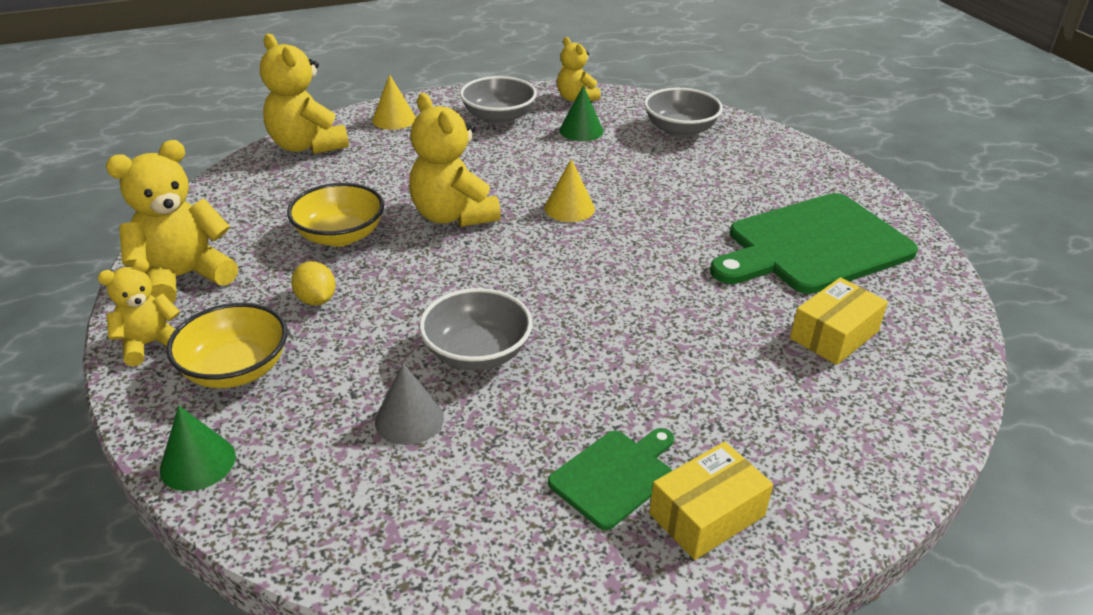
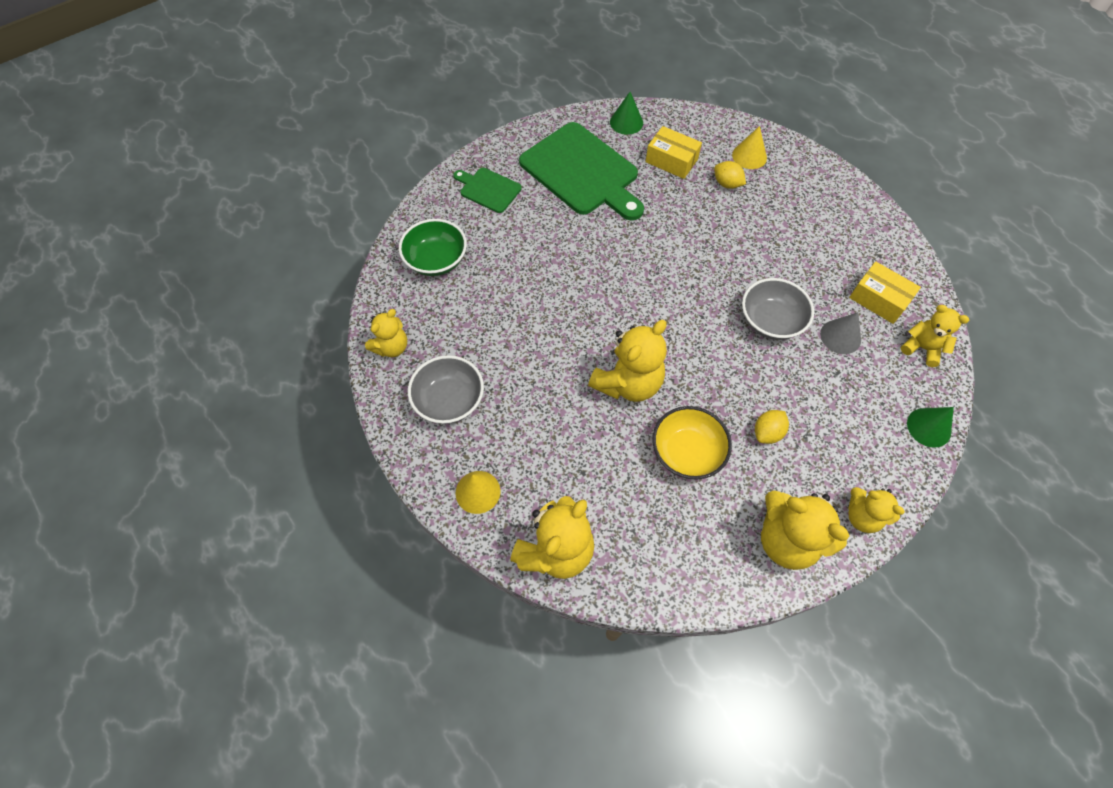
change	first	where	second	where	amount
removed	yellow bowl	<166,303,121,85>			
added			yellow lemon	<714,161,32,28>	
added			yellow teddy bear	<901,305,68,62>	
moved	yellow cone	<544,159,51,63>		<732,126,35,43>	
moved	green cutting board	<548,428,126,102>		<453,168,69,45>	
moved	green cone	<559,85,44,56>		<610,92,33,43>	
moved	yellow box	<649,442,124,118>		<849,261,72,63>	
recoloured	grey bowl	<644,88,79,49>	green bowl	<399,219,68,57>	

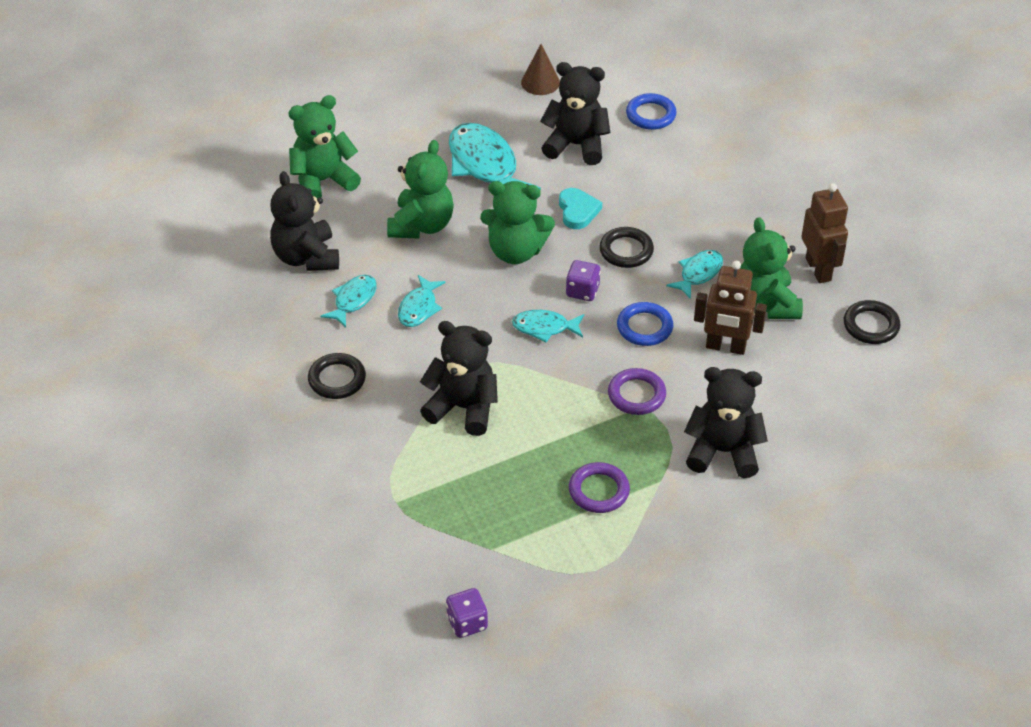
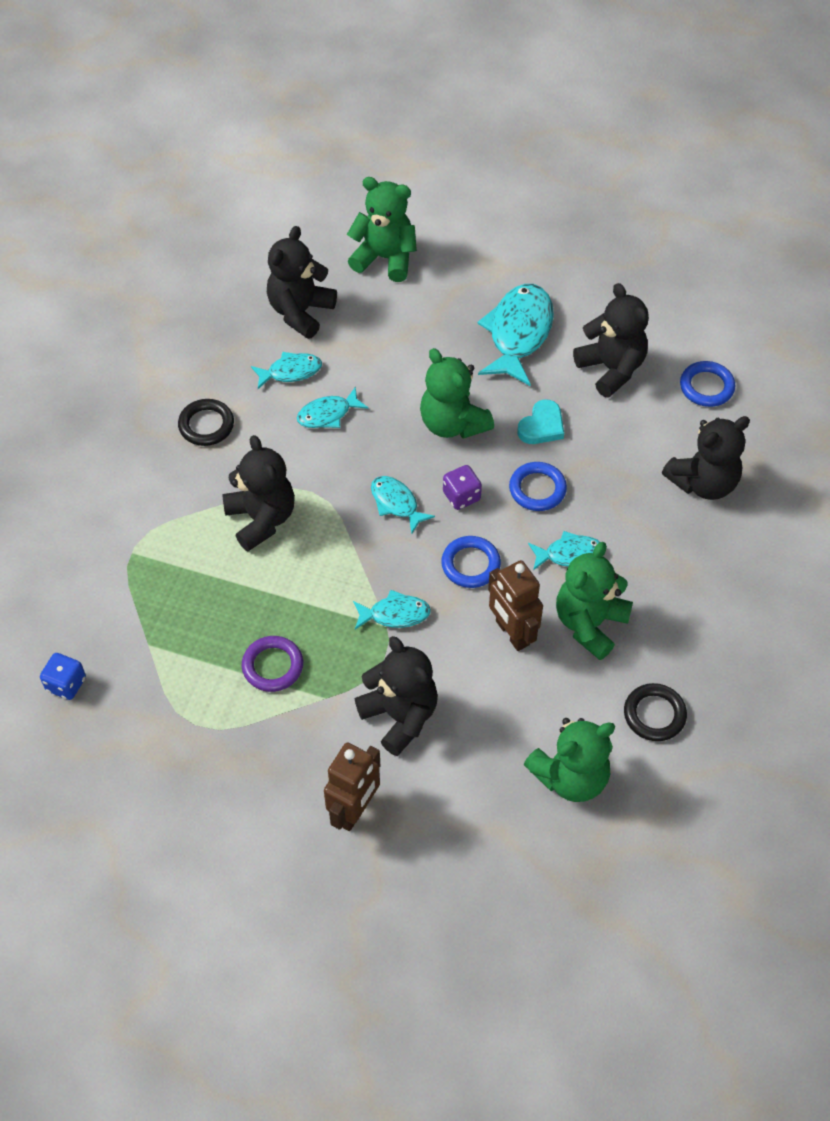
change	first	where	second	where	amount
removed	brown cone	<521,44,39,51>			
added			black teddy bear	<662,416,88,84>	
moved	green teddy bear	<387,140,67,99>		<523,718,92,84>	
moved	brown robot	<801,183,47,100>		<324,742,56,89>	
replaced	purple ring	<608,368,58,47>	turquoise fish	<353,590,78,39>	
recoloured	purple dice	<446,588,42,50>	blue dice	<40,653,46,47>	
recoloured	black ring	<599,227,55,41>	blue ring	<509,462,58,49>	

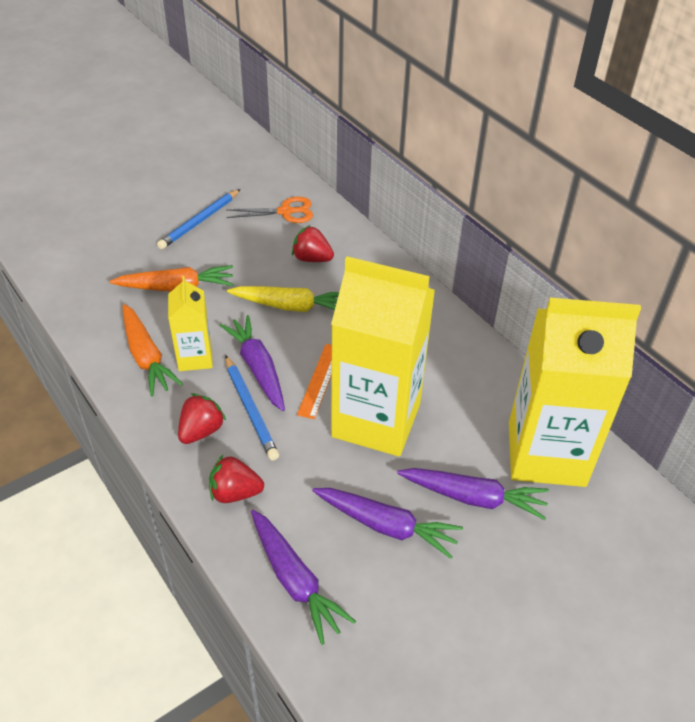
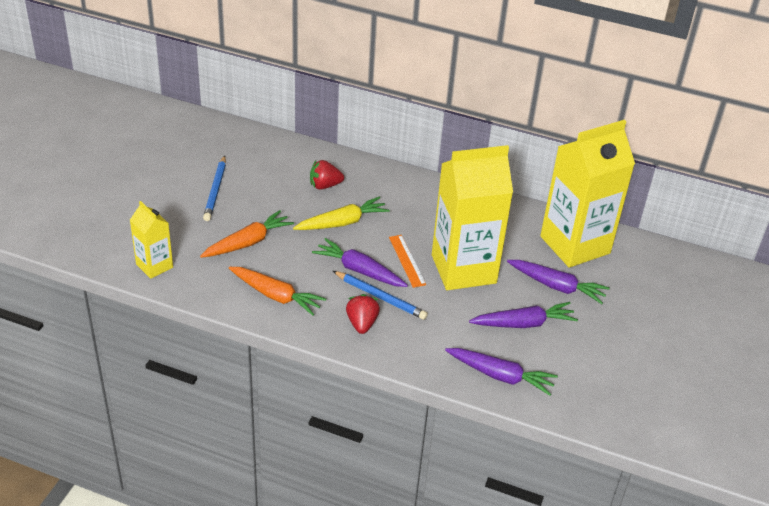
change	first	where	second	where	amount
removed	red strawberry	<209,455,55,48>			
removed	orange scissors	<227,197,86,26>			
moved	yellow carton	<168,276,45,95>		<130,201,43,78>	
turned	purple carrot	<397,468,152,52>		<507,260,103,44>	45 degrees clockwise

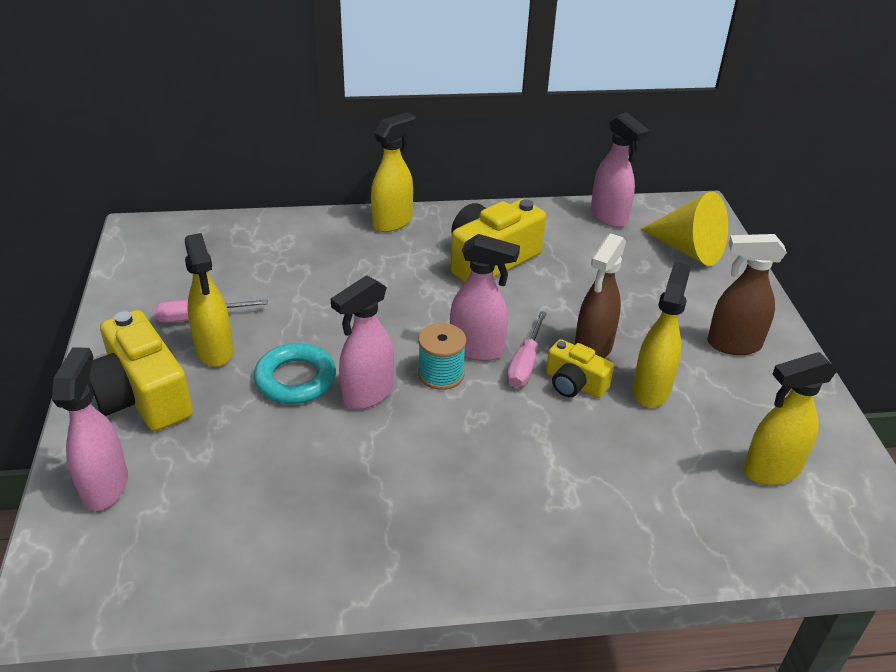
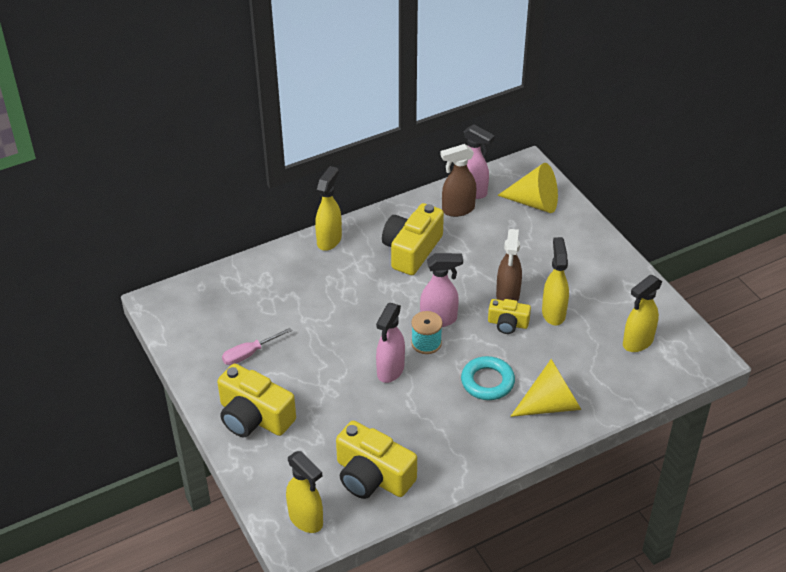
change	first	where	second	where	amount
removed	pink spray bottle	<52,347,76,164>			
removed	pink screwdriver	<507,311,40,77>			
added			yellow camera	<336,421,81,78>	
added			yellow cone	<510,359,72,58>	
moved	yellow spray bottle	<185,233,48,134>		<286,451,37,82>	
moved	turquoise ring	<254,343,82,61>		<461,356,54,44>	
moved	brown spray bottle	<707,234,80,121>		<441,144,35,73>	

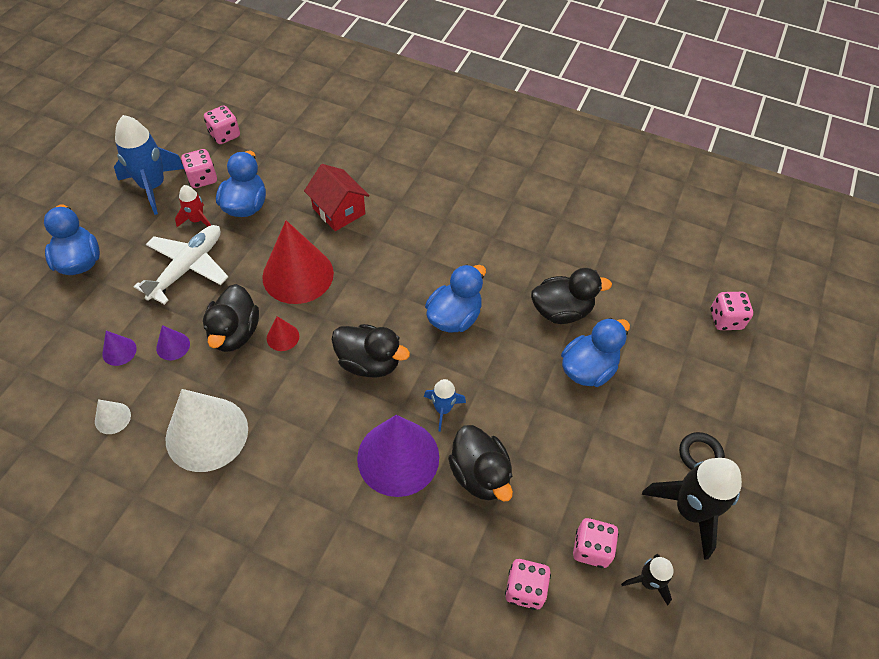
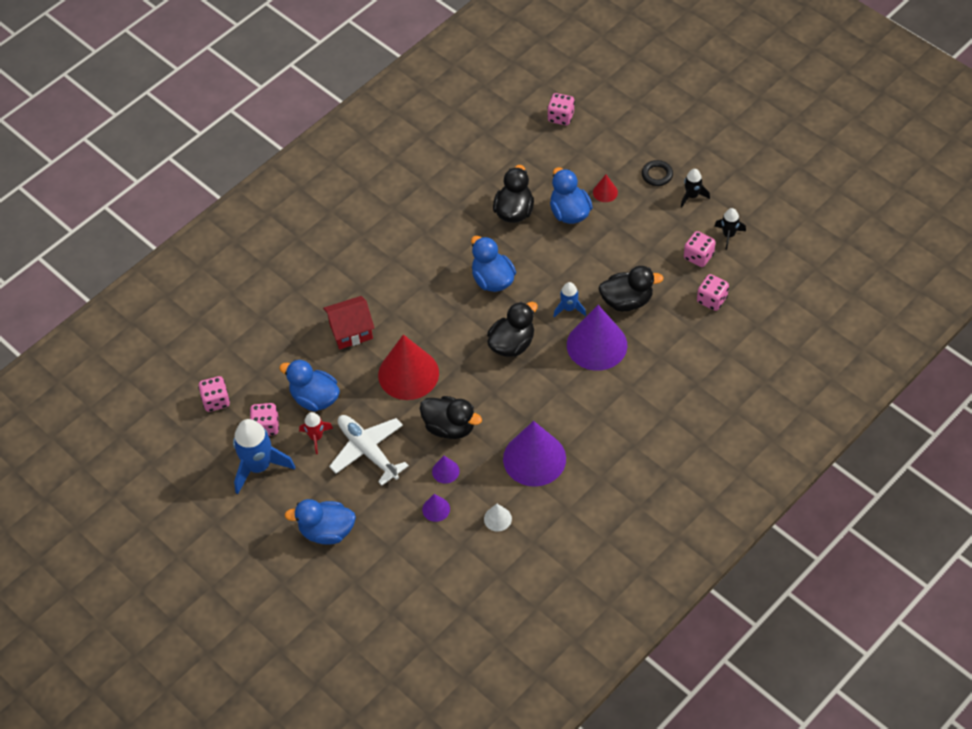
change	first	where	second	where	amount
moved	red cone	<267,316,32,35>		<593,175,25,27>	
recoloured	white cone	<165,389,83,83>	purple cone	<503,421,63,66>	
resized	black rocket	<642,458,100,102>		<681,169,29,38>	x0.53

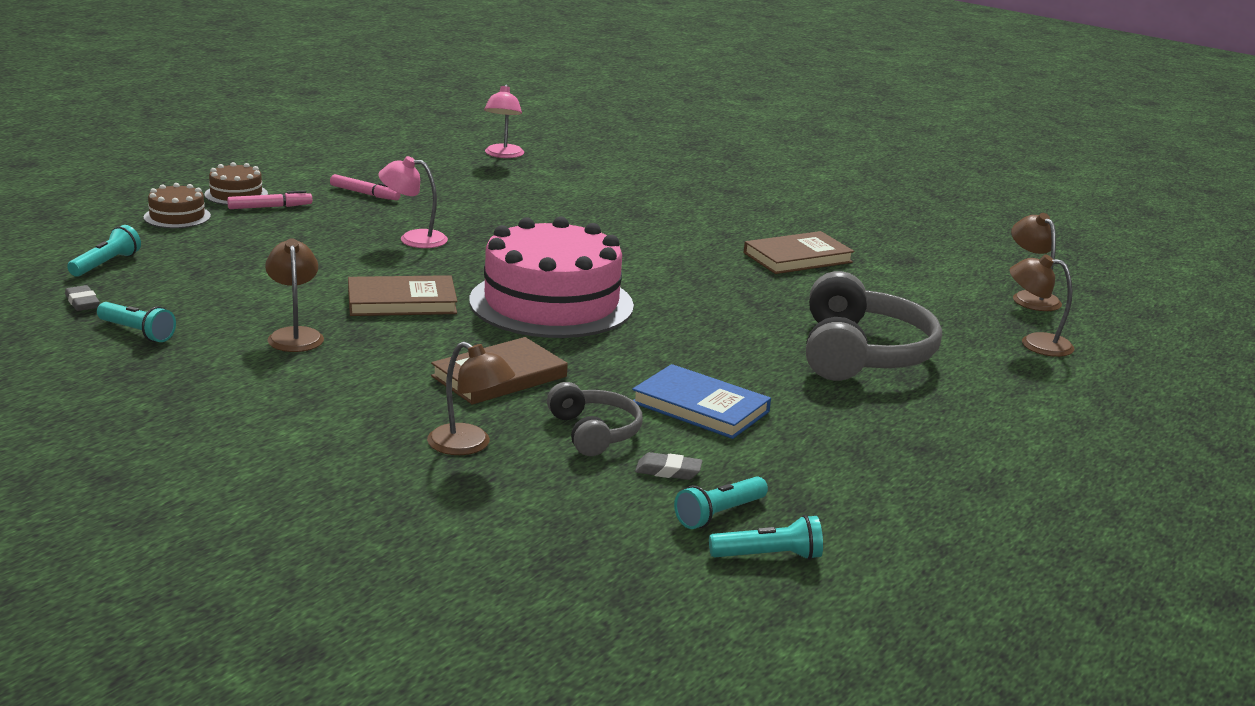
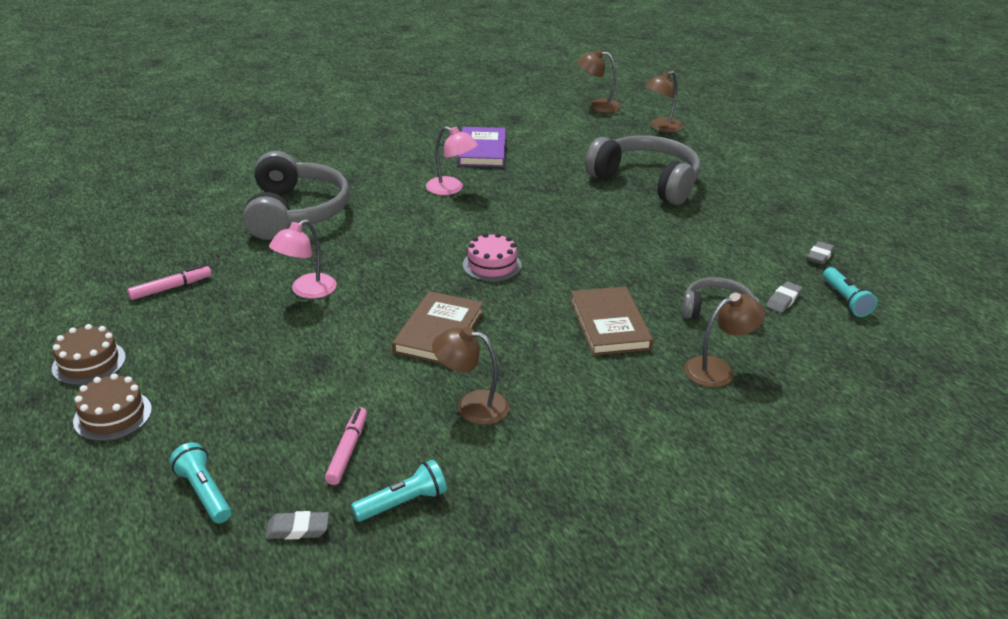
change	first	where	second	where	amount
removed	blue book	<632,364,139,75>			
removed	turquoise flashlight	<709,515,114,45>			
added			grey headphones	<243,151,107,89>	
added			grey eraser	<807,241,27,24>	
moved	pink marker	<227,190,85,19>		<325,407,42,78>	
moved	pink lamp	<484,84,40,74>		<426,126,52,69>	
recoloured	brown book	<744,231,110,43>	purple book	<458,127,48,40>	
resized	pink cake	<469,217,165,121>		<463,233,59,49>	x0.43

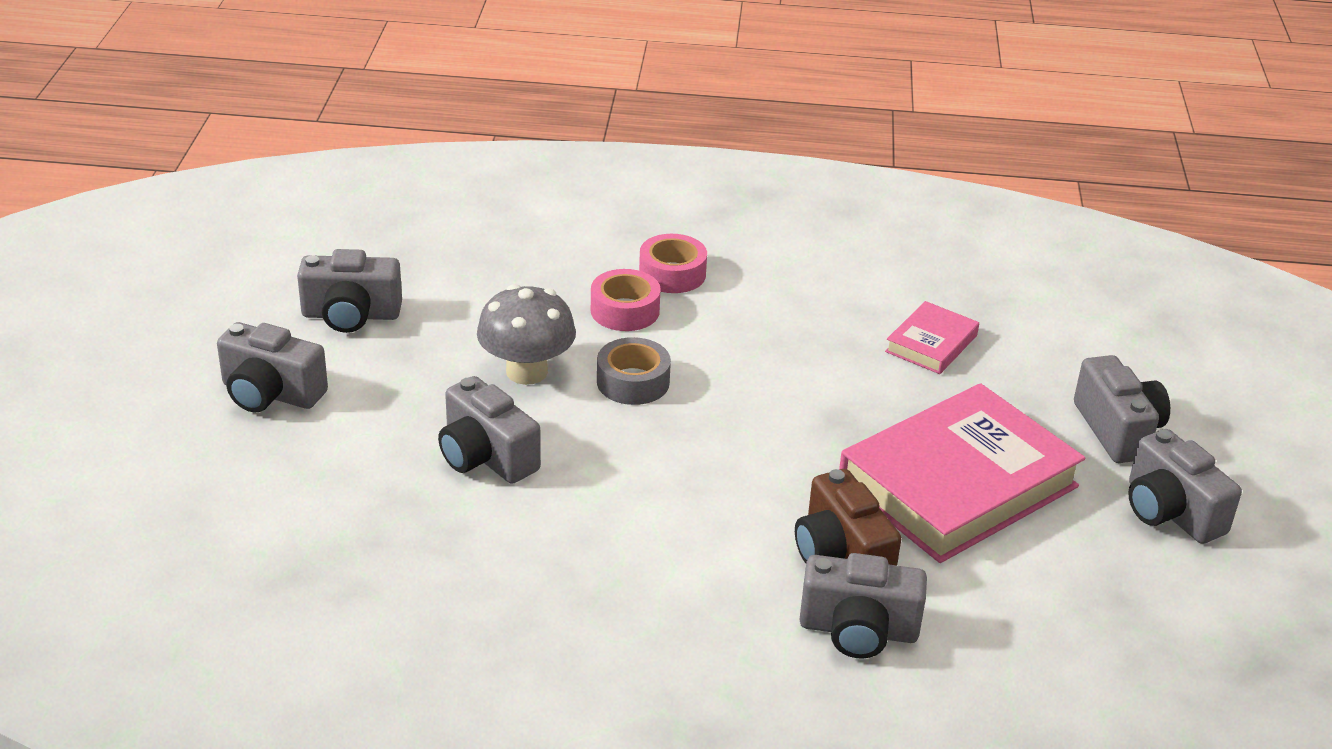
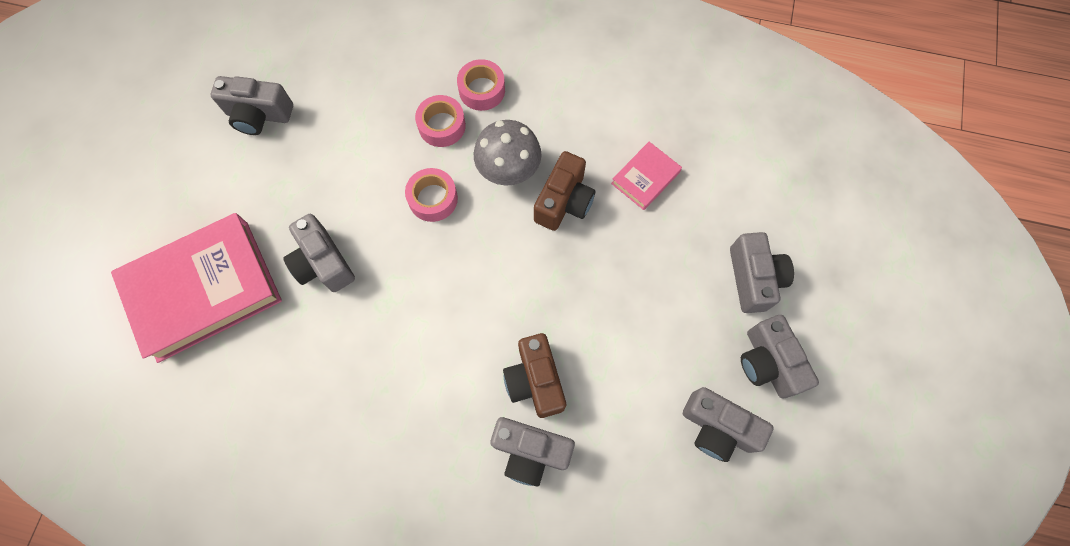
change	first	where	second	where	amount
added			brown camera	<534,151,62,80>	
moved	grey camera	<217,322,111,91>		<683,387,91,75>	
moved	grey mushroom	<477,284,99,101>		<474,120,68,66>	
moved	pink book	<839,383,246,180>		<111,213,171,150>	
recoloured	grey tape	<597,337,74,68>	pink tape	<405,168,53,54>	

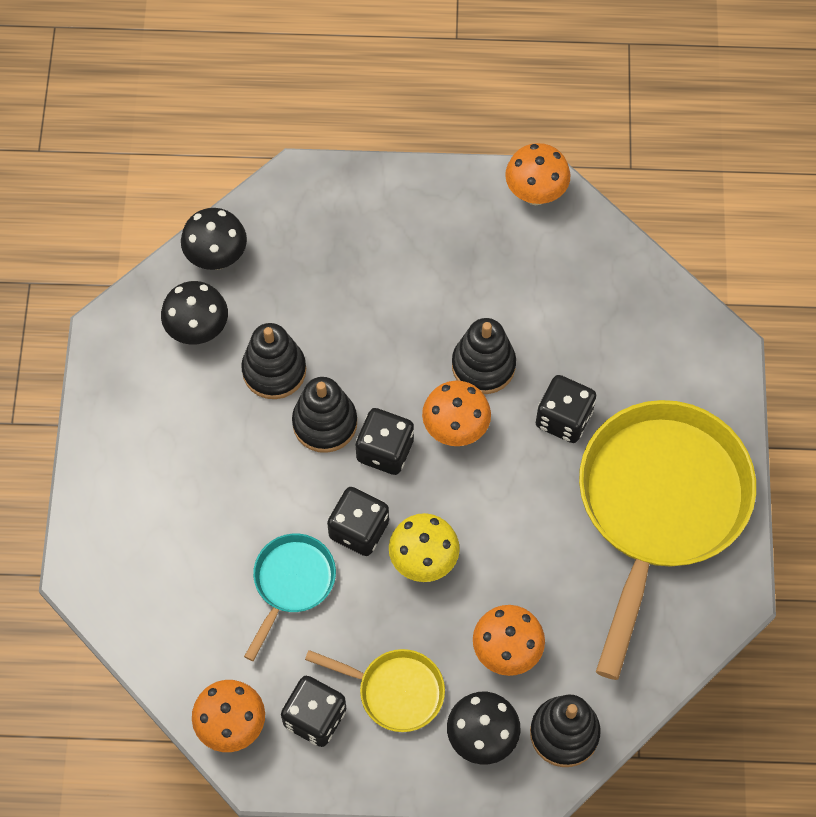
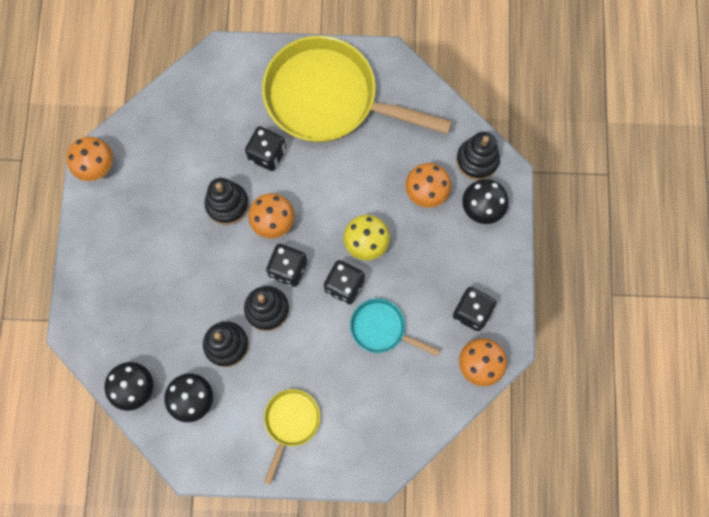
change	first	where	second	where	amount
moved	yellow pan	<305,649,140,83>		<264,389,56,96>	

